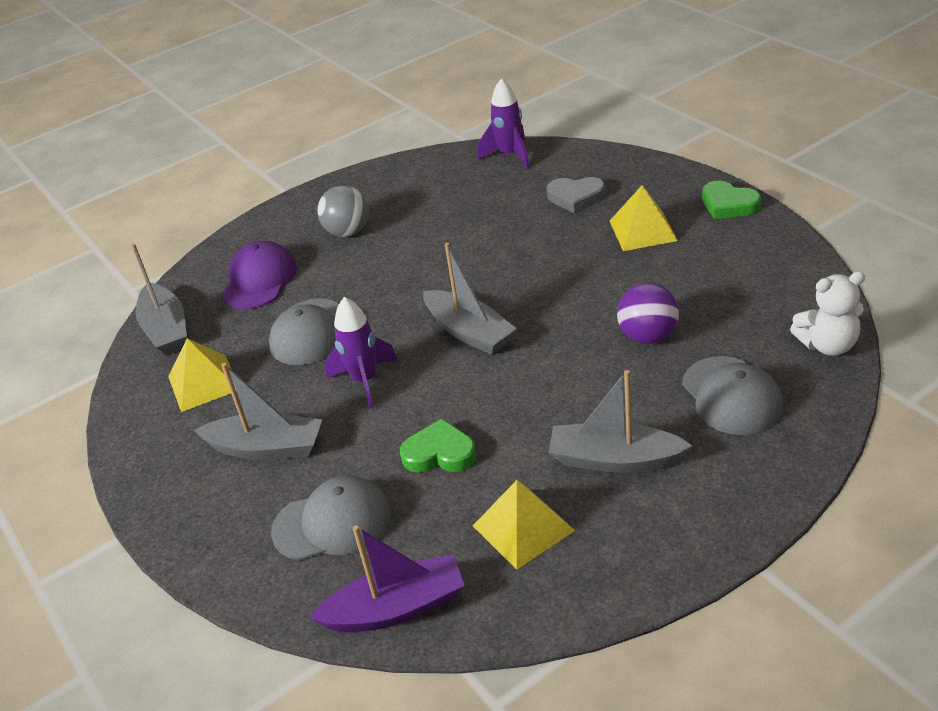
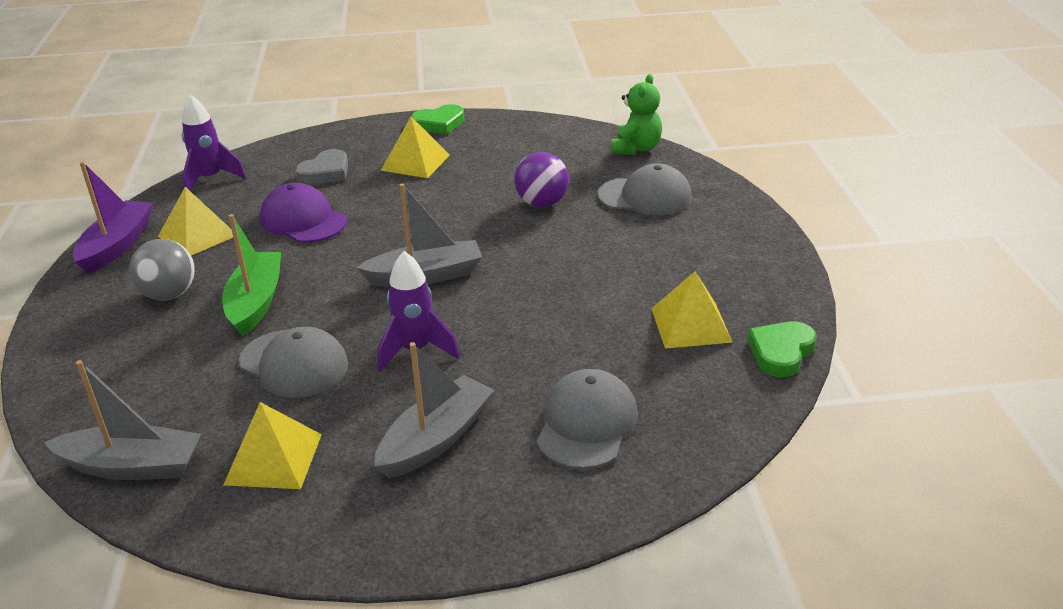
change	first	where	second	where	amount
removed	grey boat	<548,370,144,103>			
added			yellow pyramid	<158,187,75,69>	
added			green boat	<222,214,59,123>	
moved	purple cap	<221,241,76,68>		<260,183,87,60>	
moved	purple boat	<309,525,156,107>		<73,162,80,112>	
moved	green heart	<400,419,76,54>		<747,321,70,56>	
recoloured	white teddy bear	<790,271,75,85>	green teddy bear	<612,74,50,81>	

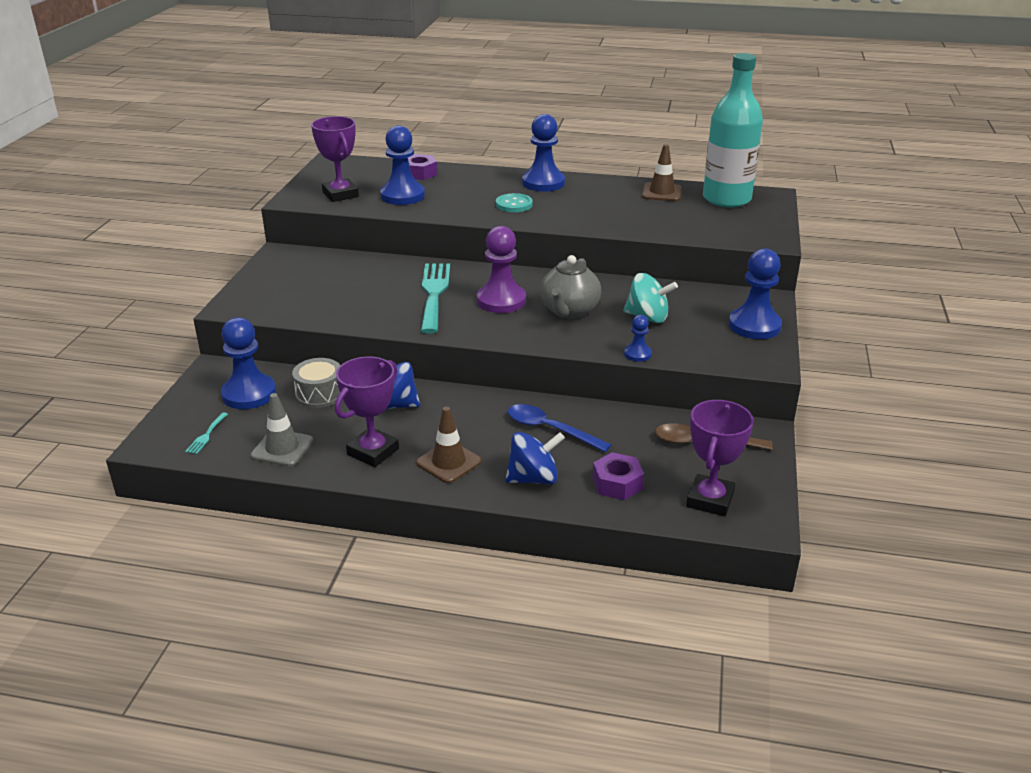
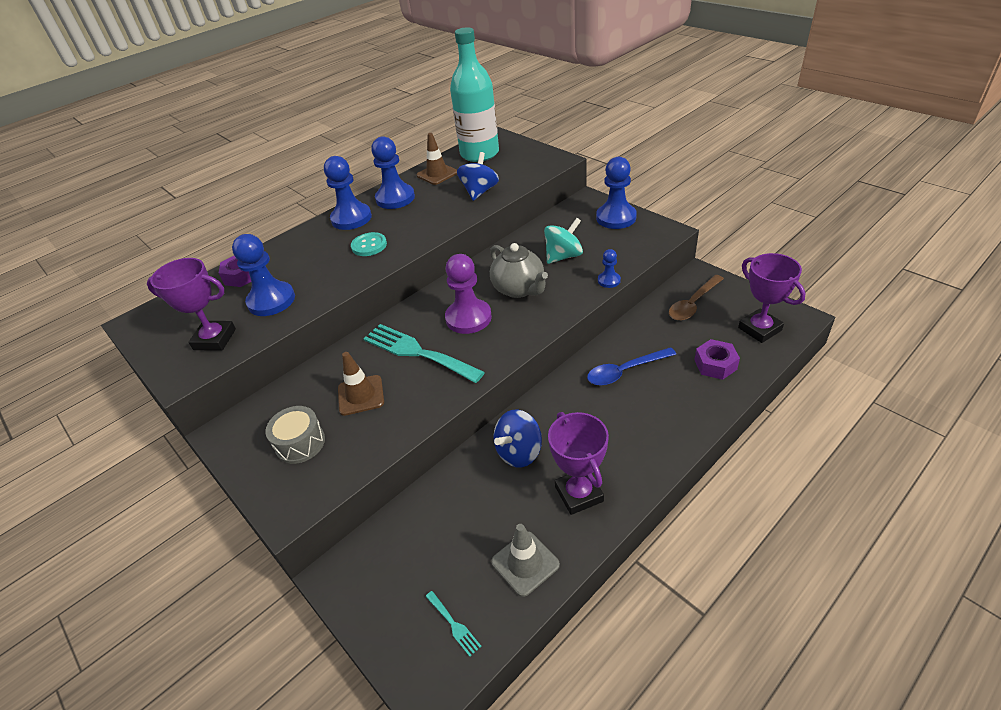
change	first	where	second	where	amount
moved	blue pawn	<221,317,55,92>		<371,136,44,73>	
moved	grey drum	<292,358,49,50>		<265,406,60,58>	
moved	brown traffic cone	<416,406,66,77>		<338,352,46,64>	
moved	blue spinning top	<505,432,60,53>		<457,152,42,49>	

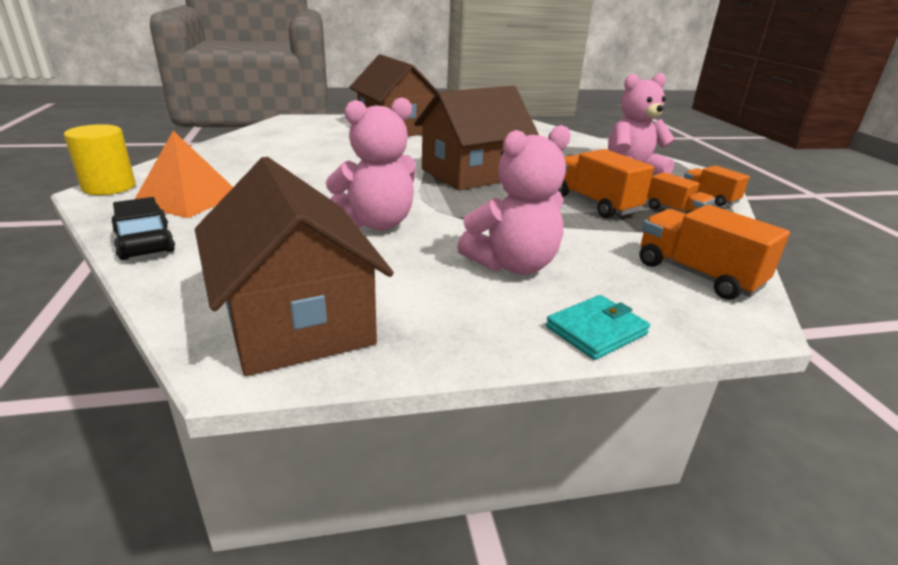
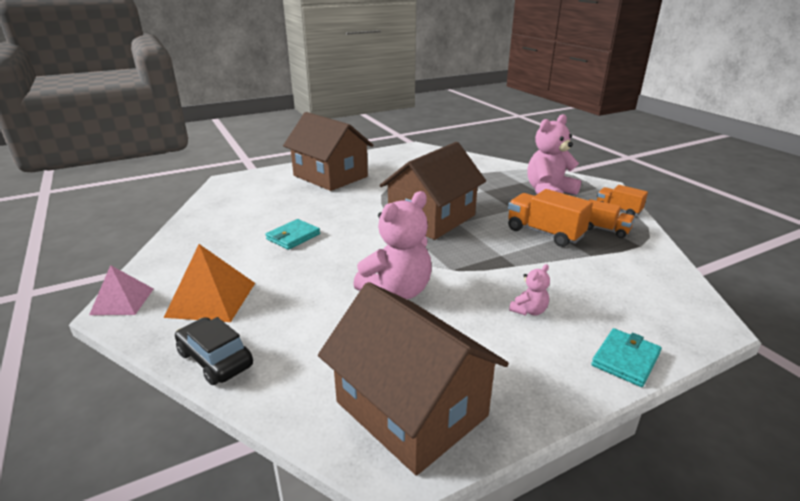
change	first	where	second	where	amount
removed	orange truck	<640,205,150,95>			
added			turquoise wallet	<266,219,54,31>	
replaced	yellow cylinder	<64,124,71,71>	pink pyramid	<89,265,64,50>	
resized	pink teddy bear	<457,125,114,149>		<509,264,41,52>	x0.47

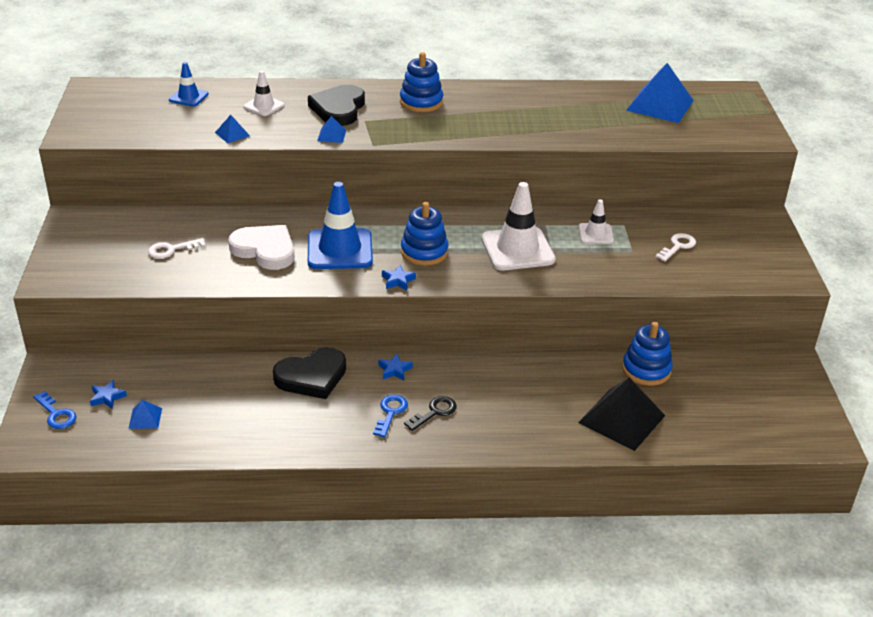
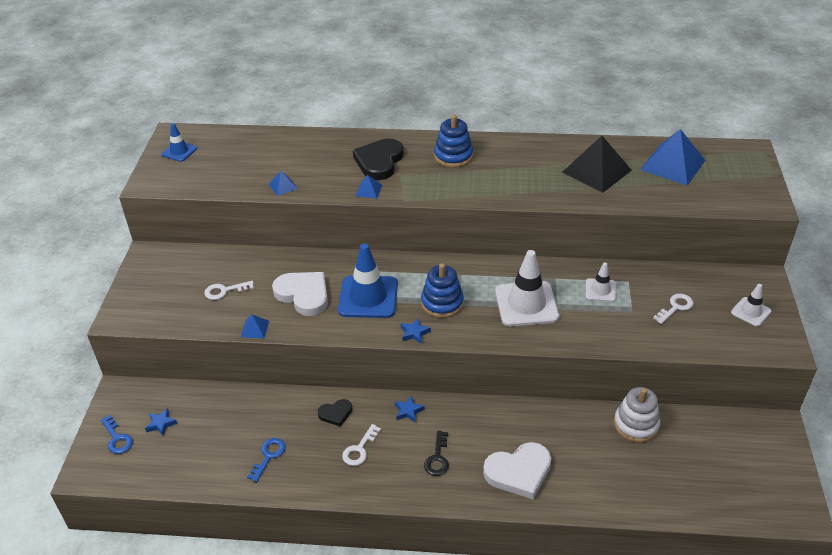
change	first	where	second	where	amount
added			white key	<342,424,39,42>	
added			white heart	<483,442,68,57>	
moved	blue pyramid	<128,400,34,29>		<241,314,28,24>	
moved	blue traffic cone	<169,62,40,45>		<161,123,36,39>	
moved	white traffic cone	<243,71,41,45>		<731,284,40,43>	
moved	blue key	<373,395,35,43>		<247,438,39,44>	
moved	black pyramid	<578,378,88,73>		<562,136,70,57>	
recoloured	blue stacking toy	<622,322,51,64>	white stacking toy	<614,387,46,56>	
turned	black key	<404,396,53,35>		<424,431,25,45>	135 degrees clockwise
resized	black heart	<273,347,73,52>		<318,399,34,27>	x0.53

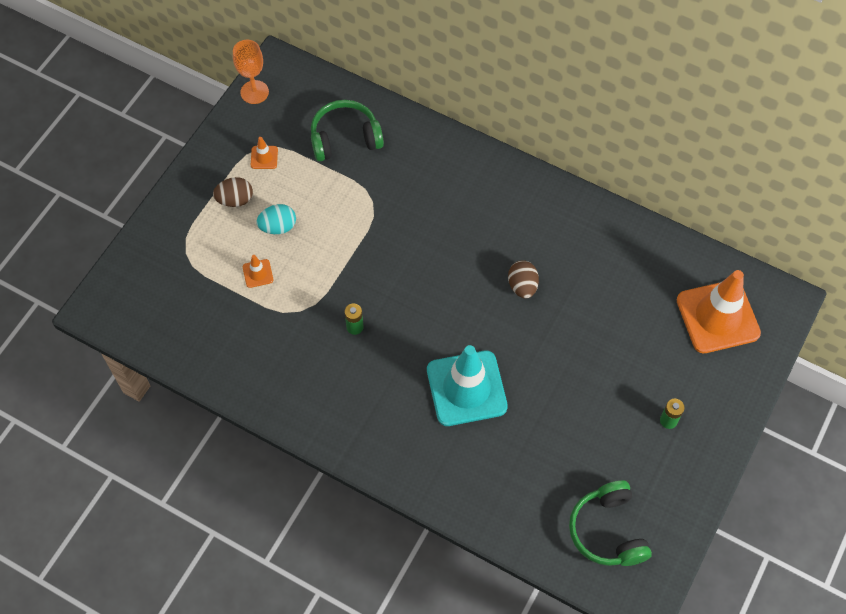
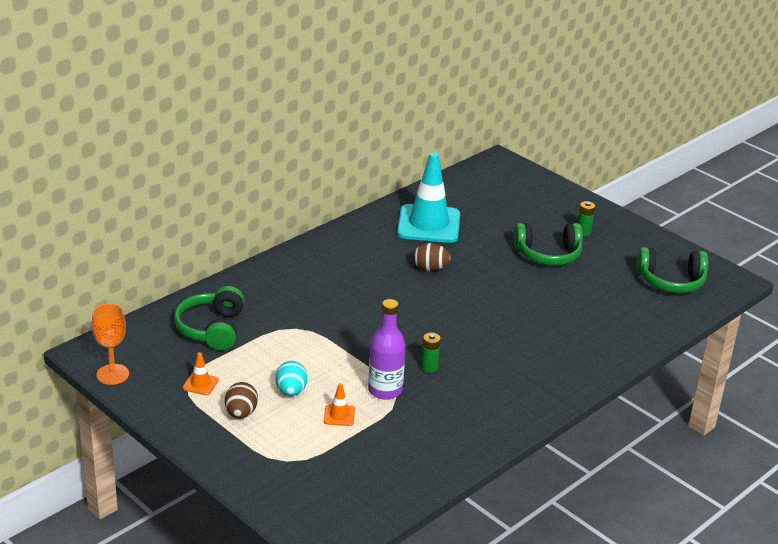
change	first	where	second	where	amount
removed	orange traffic cone	<677,270,84,83>			
added			purple bottle	<368,299,37,101>	
added			green headphones	<514,223,69,43>	
moved	turquoise traffic cone	<427,345,81,81>		<397,152,63,91>	

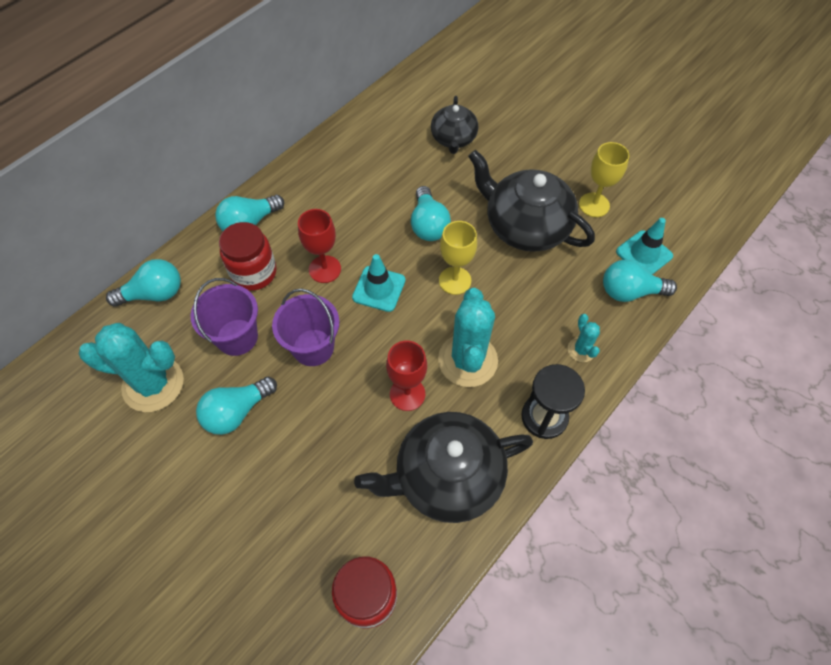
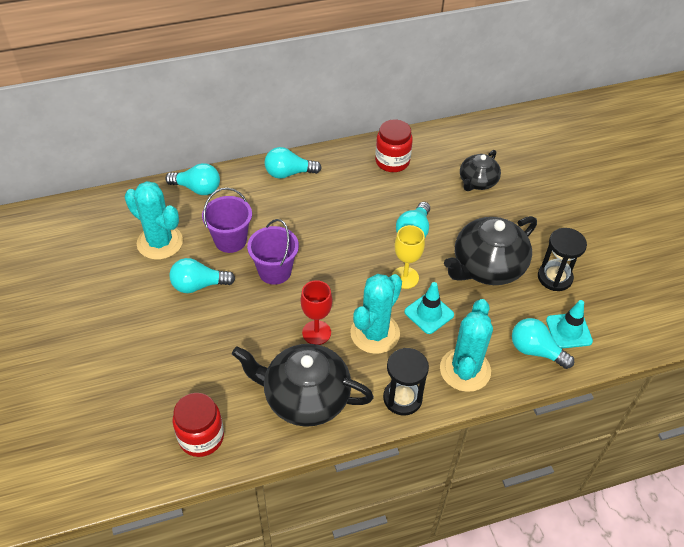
change	first	where	second	where	amount
removed	red goblet	<298,209,43,74>			
moved	red jar	<219,222,57,69>		<375,119,38,53>	
moved	turquoise traffic cone	<352,254,53,58>		<404,282,50,52>	
replaced	yellow goblet	<579,142,51,75>	black hourglass	<538,228,49,63>	
turned	black teapot	<468,150,127,102>		<444,216,93,69>	105 degrees counterclockwise
resized	turquoise cactus	<568,314,32,48>		<440,299,53,93>	x2.12

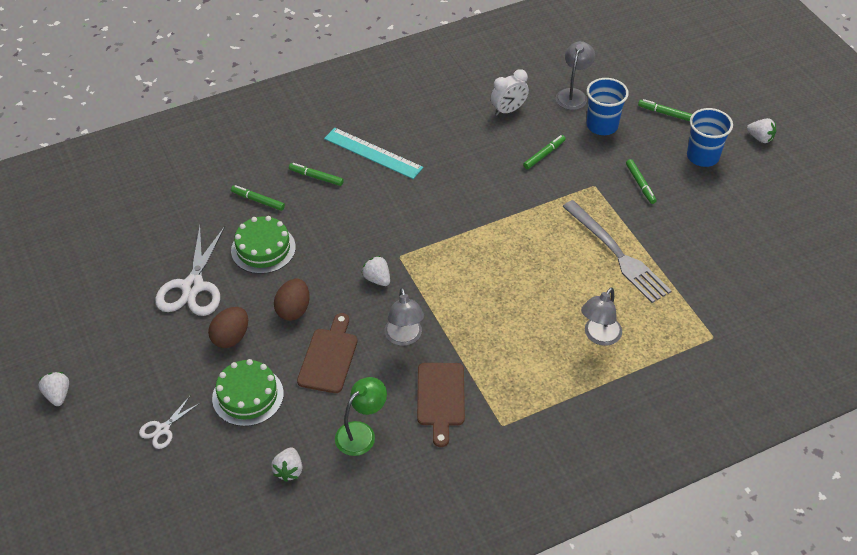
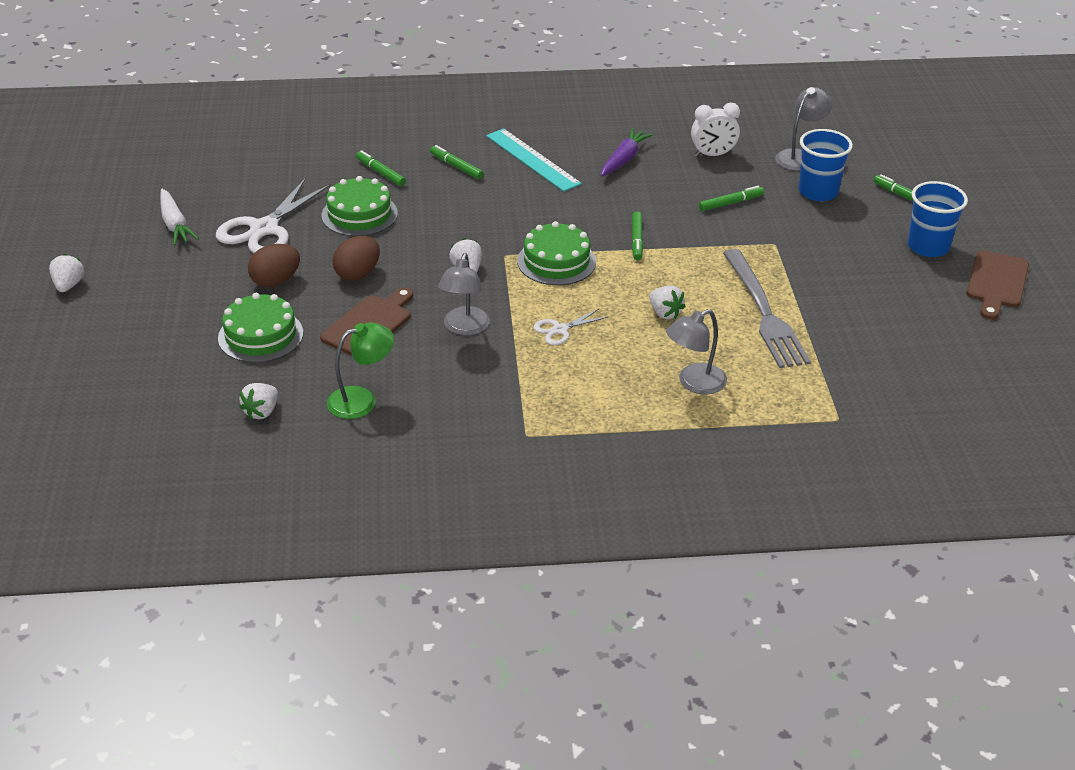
change	first	where	second	where	amount
added			white carrot	<160,189,39,56>	
added			green cake	<517,221,79,64>	
added			purple carrot	<601,128,52,48>	
moved	white scissors	<139,396,61,53>		<533,309,75,36>	
moved	brown cutting board	<417,363,48,84>		<966,250,63,70>	
moved	green marker	<626,159,30,45>		<632,211,11,49>	
moved	white strawberry	<747,118,29,25>		<649,285,37,34>	

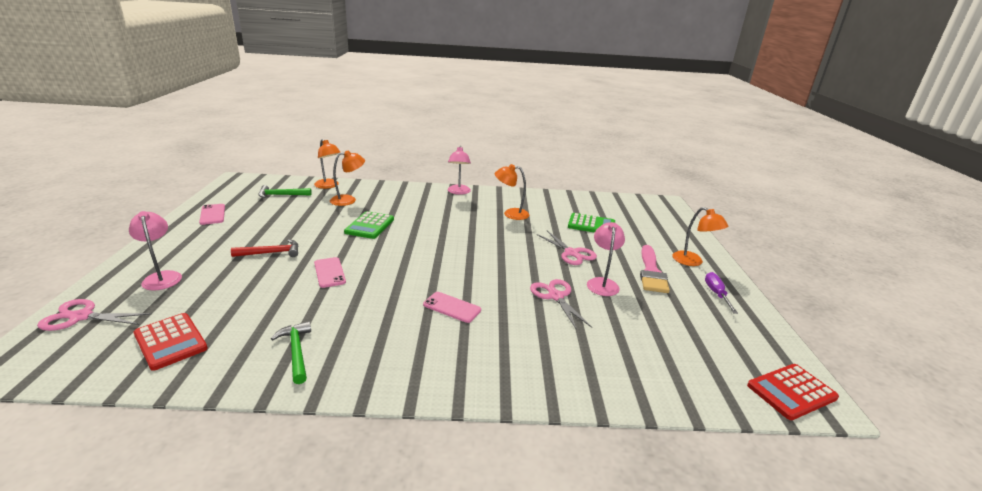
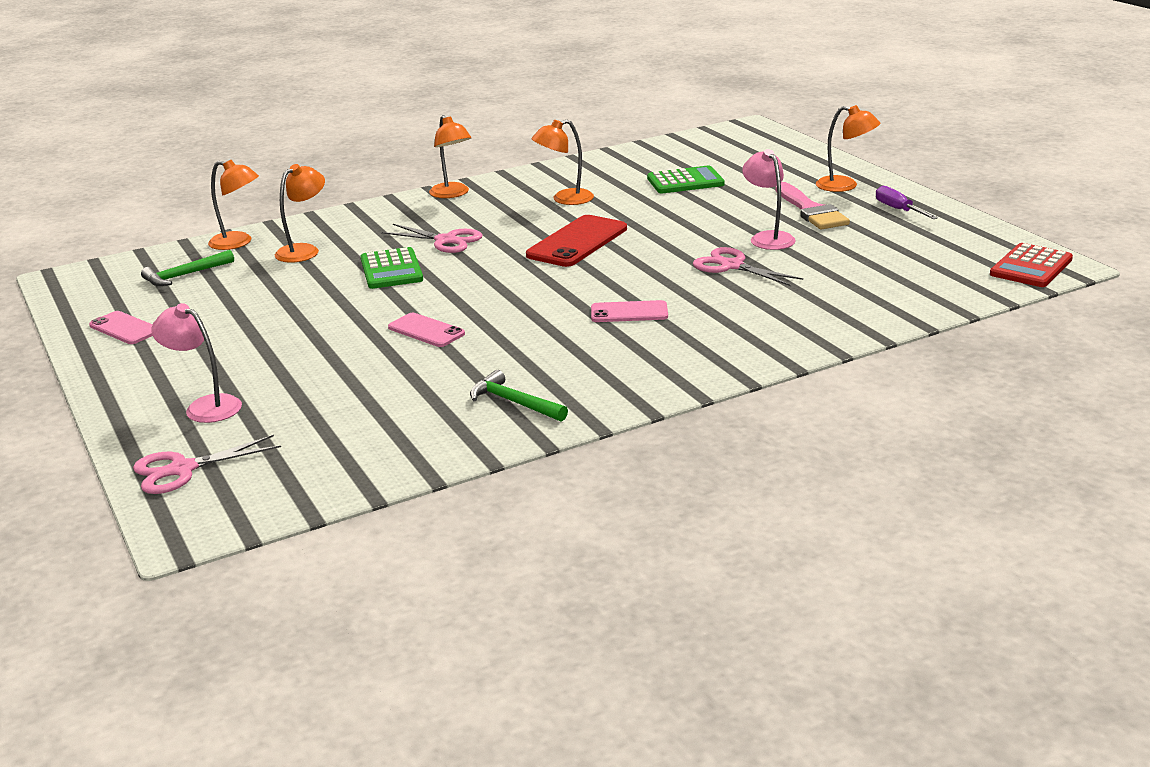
change	first	where	second	where	amount
removed	red calculator	<133,313,75,58>			
removed	red hammer	<231,239,68,18>			
added			red phone	<526,215,101,52>	
moved	pink scissors	<536,231,61,34>		<381,224,102,29>	
recoloured	pink lamp	<448,146,23,49>	orange lamp	<429,115,42,83>	

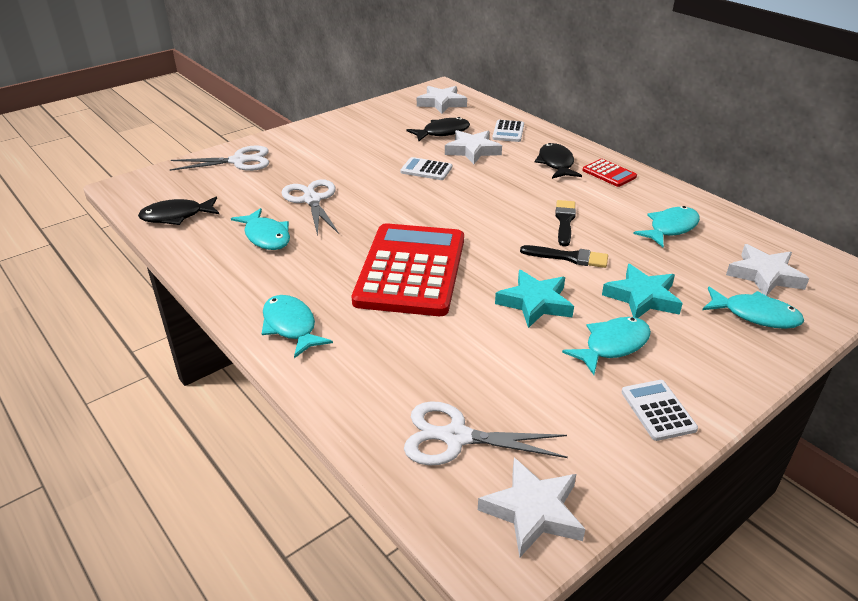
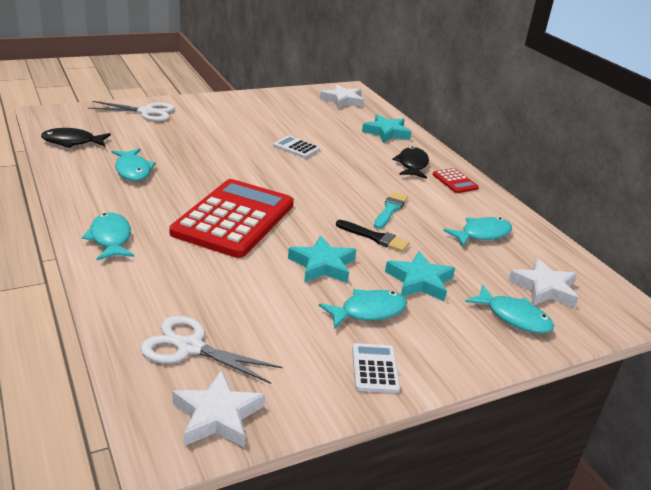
change	first	where	second	where	amount
removed	white scissors	<281,179,58,57>			
removed	black fish	<406,117,64,24>			
removed	white star	<445,130,57,34>			
replaced	white calculator	<492,120,32,22>	turquoise star	<362,114,49,29>	
recoloured	black brush	<555,200,21,47>	turquoise brush	<374,192,34,37>	

